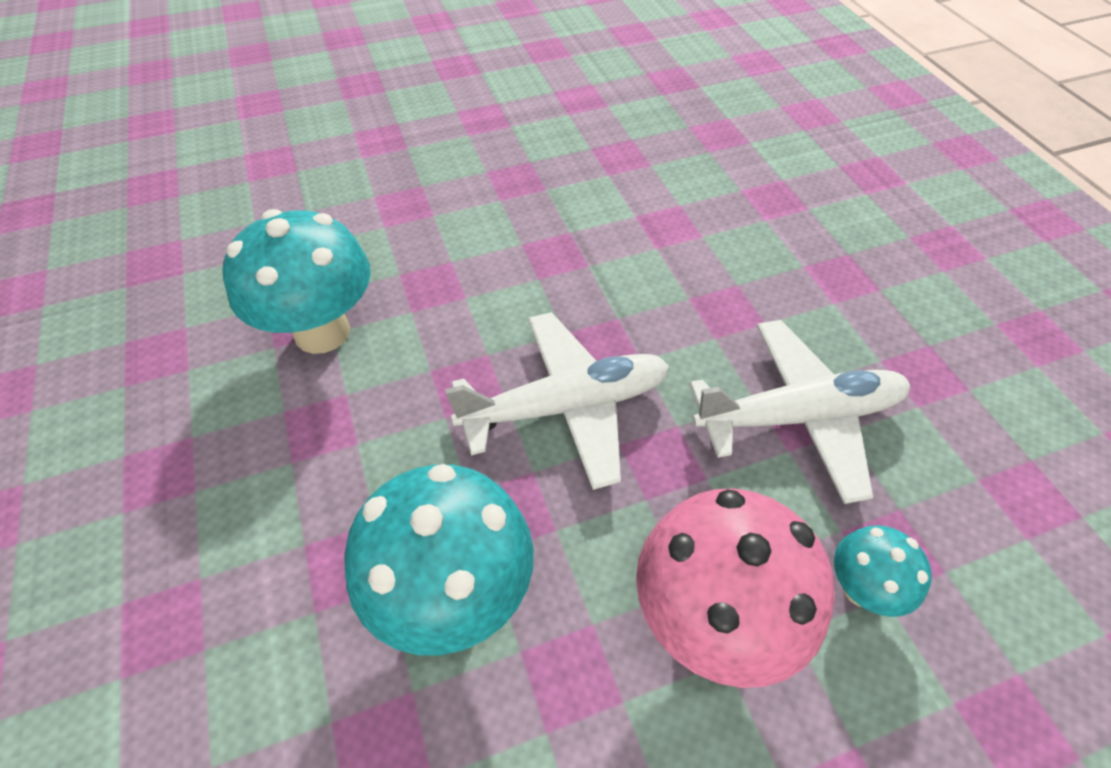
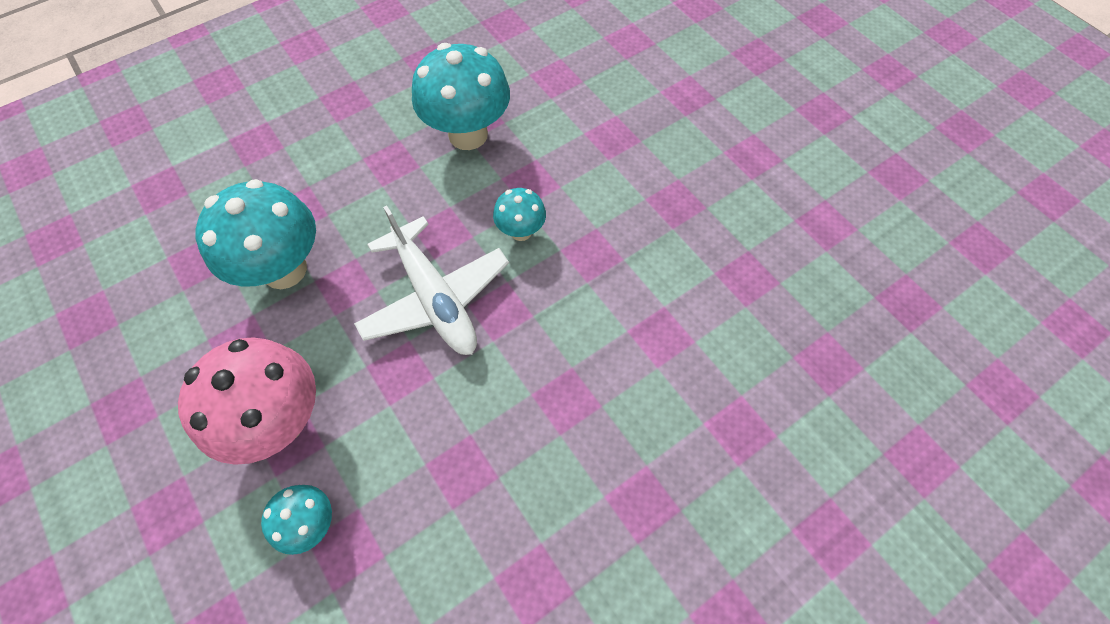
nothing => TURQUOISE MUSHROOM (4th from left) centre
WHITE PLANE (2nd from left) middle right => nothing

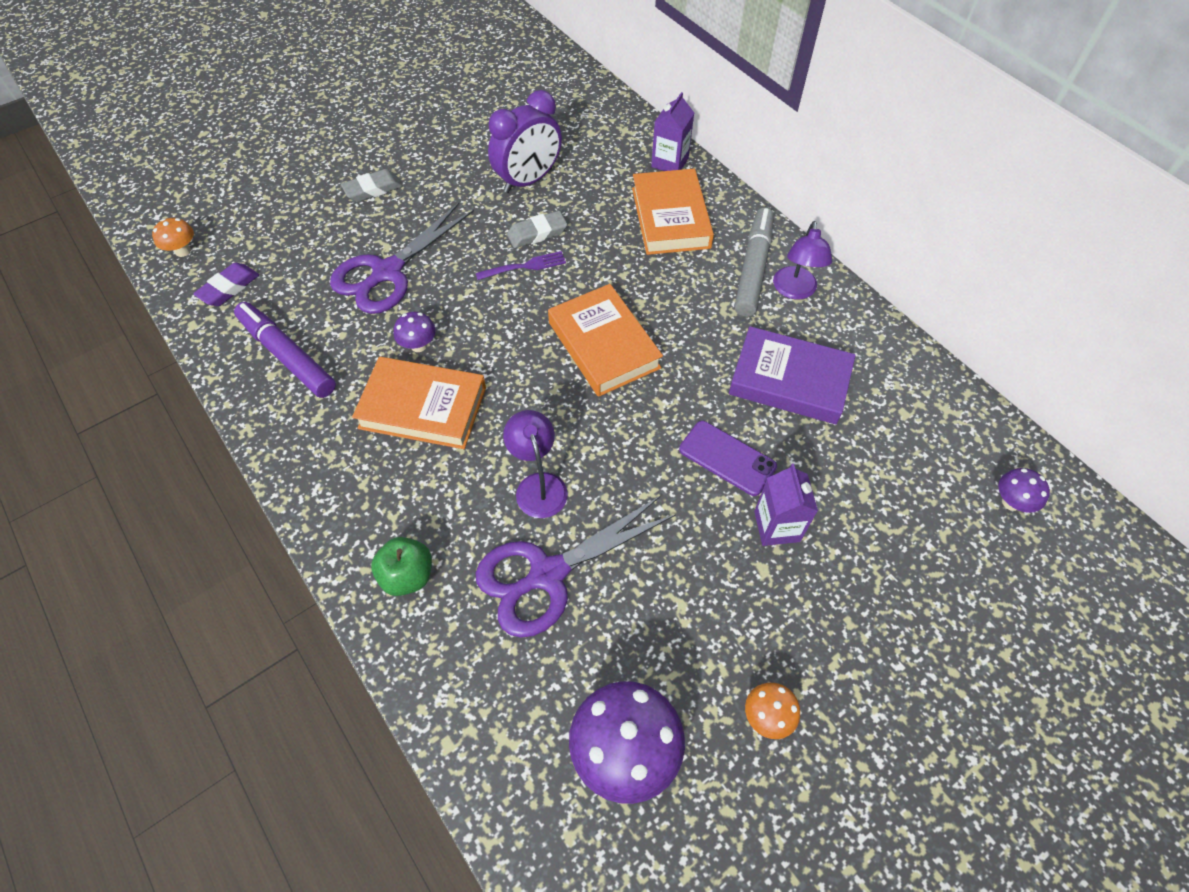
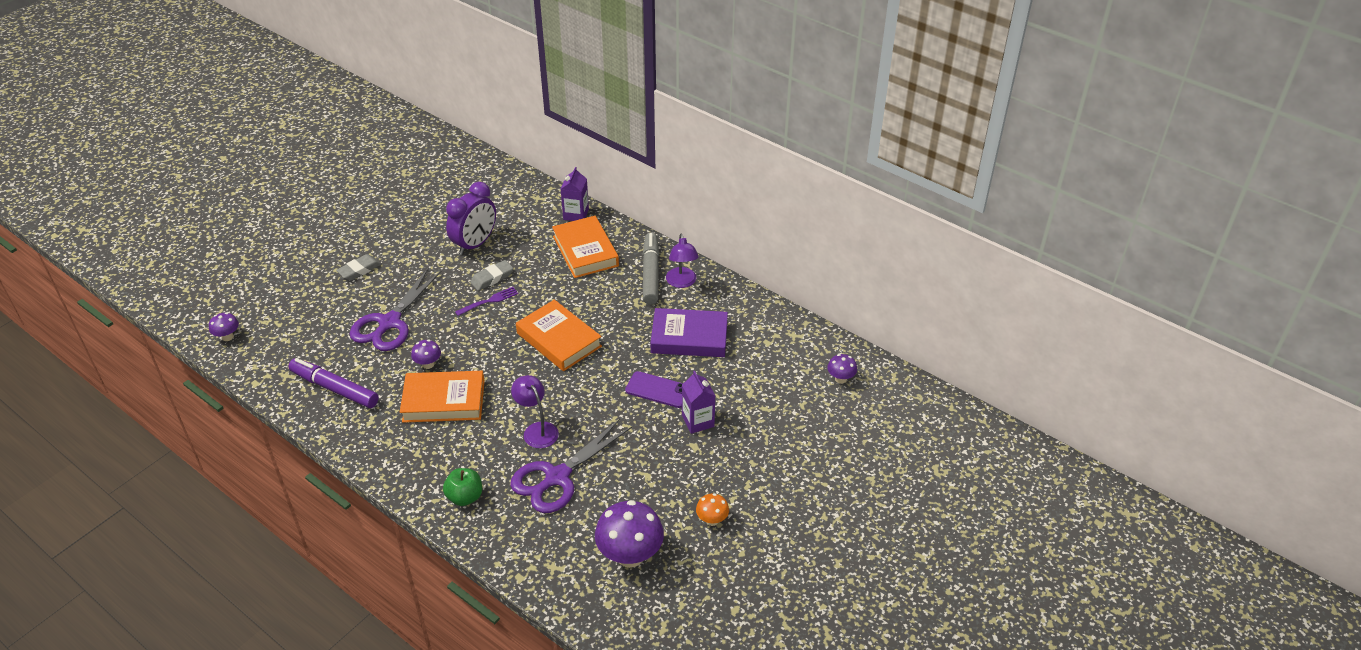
ORANGE MUSHROOM (1st from left) top left => PURPLE MUSHROOM (1st from left) middle left
PURPLE ERASER top left => nothing

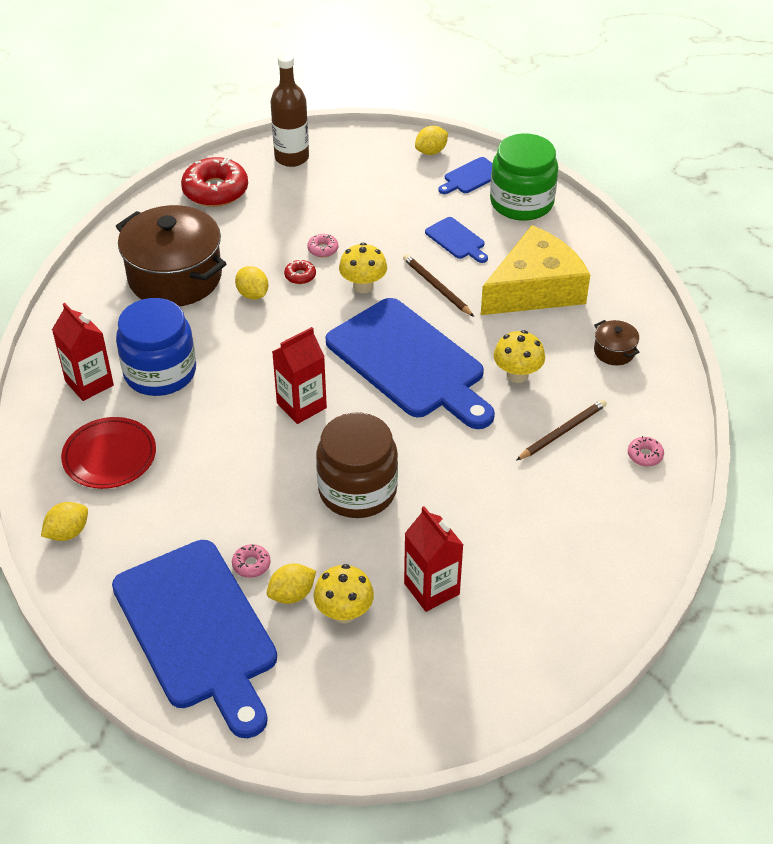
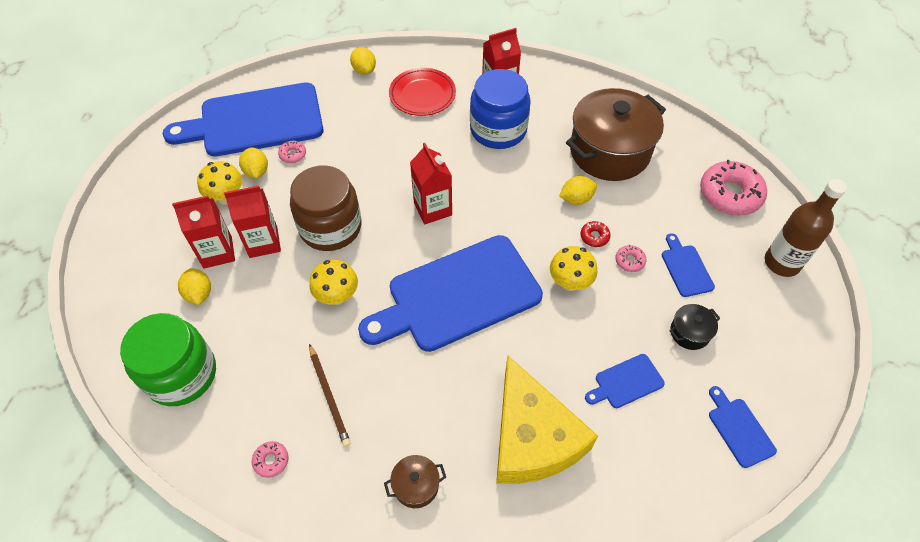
GREEN JAR top right => GREEN JAR middle left, moved
YELLOW LEMON (4th from left in the first image) top centre => YELLOW LEMON (1st from left) middle left, moved
nothing => RED CARTON (2nd from left) middle left
YELLOW MUSHROOM (3rd from left in the first image) middle right => YELLOW MUSHROOM (2nd from left) centre, moved
nothing => BLUE CUTTING BOARD (4th from left) middle right
nothing => BLACK POT middle right
RED DONUT (1st from left) top left => PINK DONUT (4th from left) middle right
BROWN PENCIL (1st from left) centre => nothing

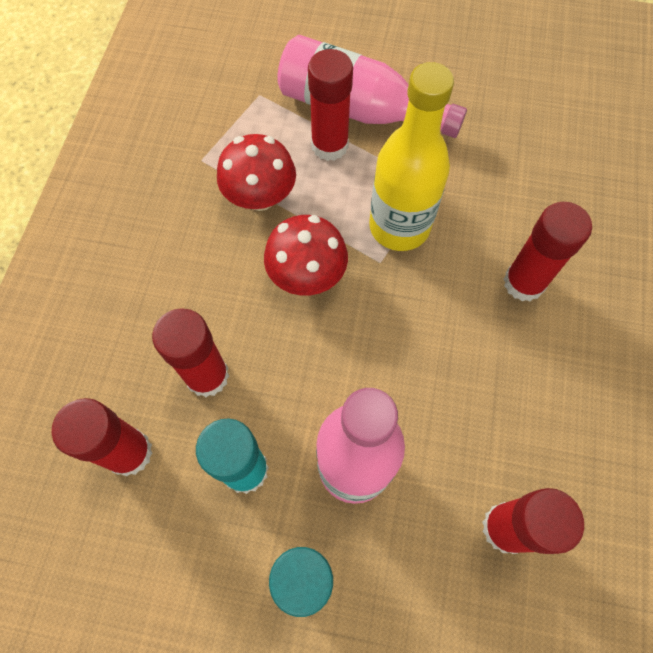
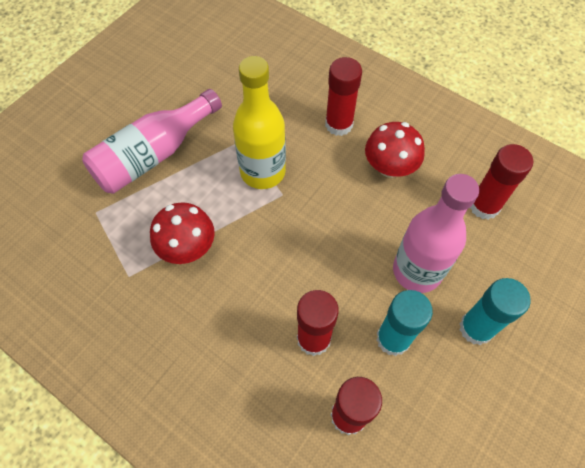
RED MUSHROOM (2nd from left) centre => RED MUSHROOM (2nd from left) top right, moved
RED GLUE STICK (3rd from left) top centre => nothing

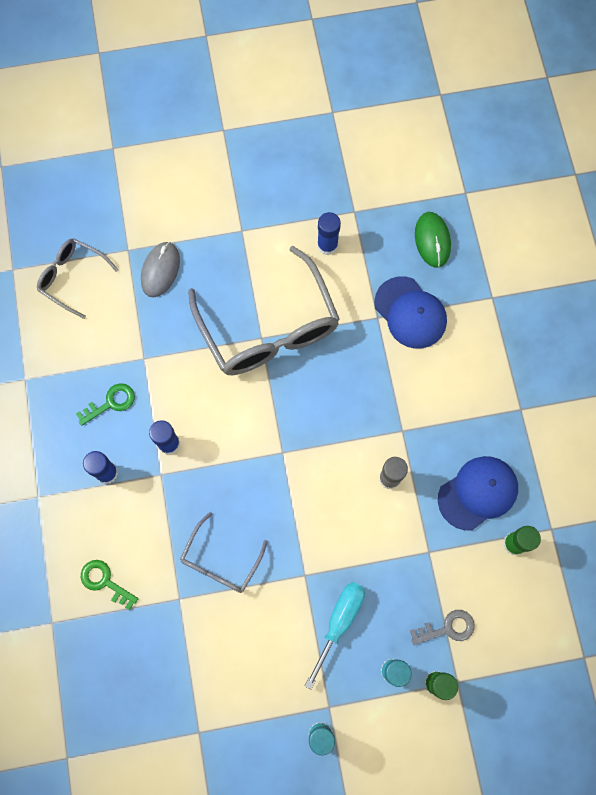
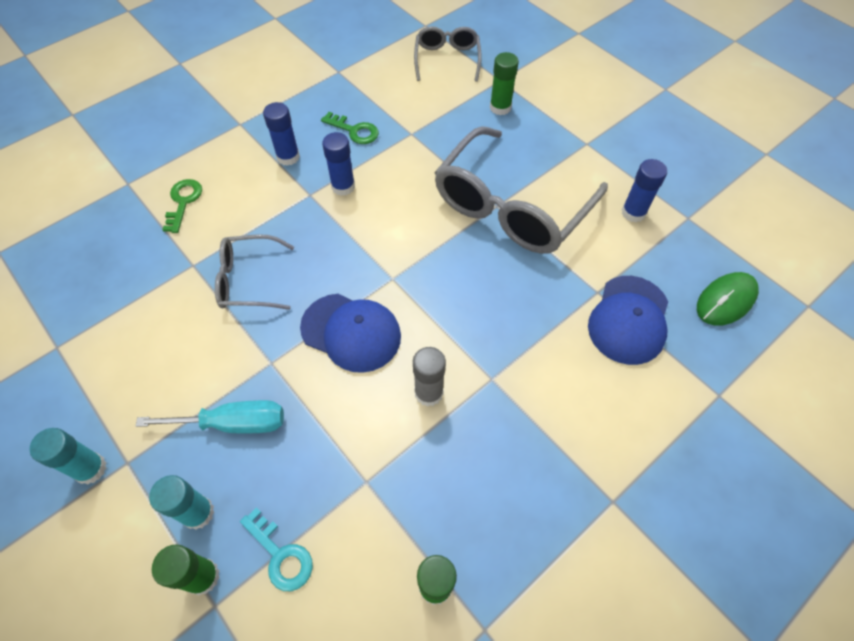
GREY KEY bottom right => TURQUOISE KEY bottom left
BLUE CAP (2nd from left in the first image) middle right => BLUE CAP (1st from left) centre, moved
GREY MOUSE middle left => GREEN GLUE STICK (3rd from left) top centre

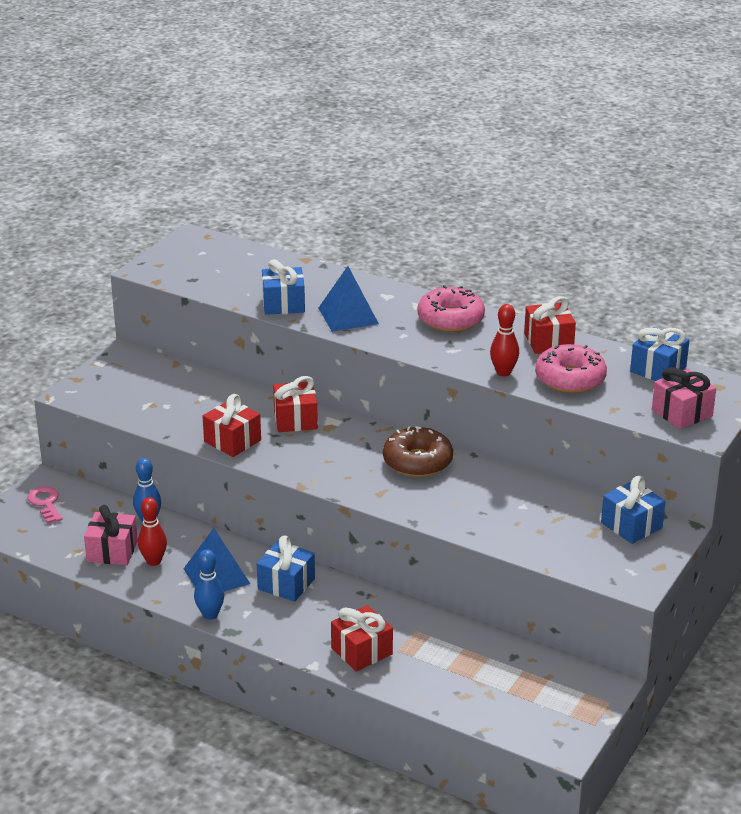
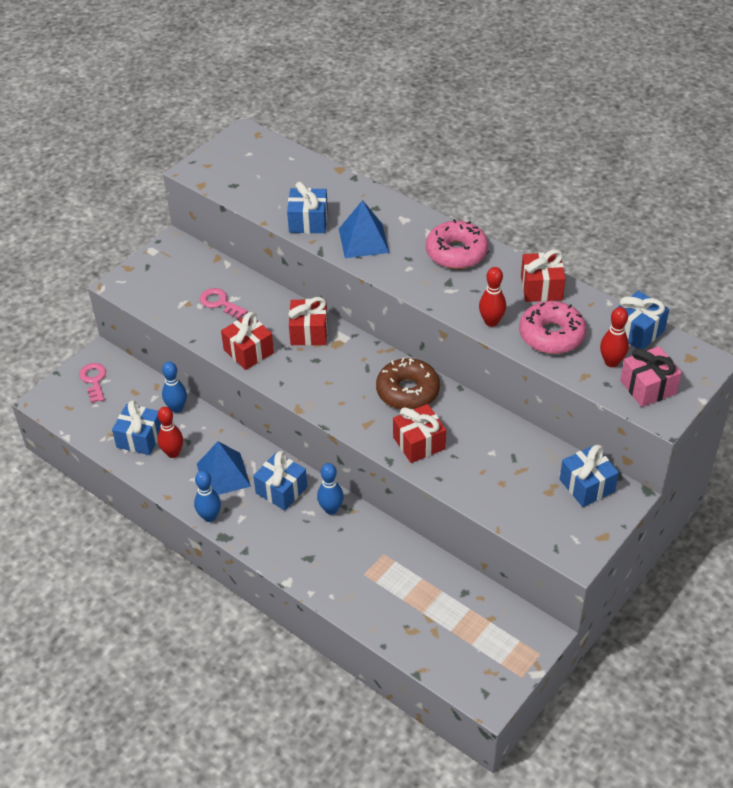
PINK GIFT (1st from left) middle left => BLUE GIFT (1st from left) middle left
nothing => PINK KEY (2nd from left) middle left
nothing => BLUE BOWLING PIN (3rd from left) centre
RED GIFT (3rd from left) bottom centre => RED GIFT (3rd from left) centre, moved
nothing => RED BOWLING PIN (3rd from left) middle right

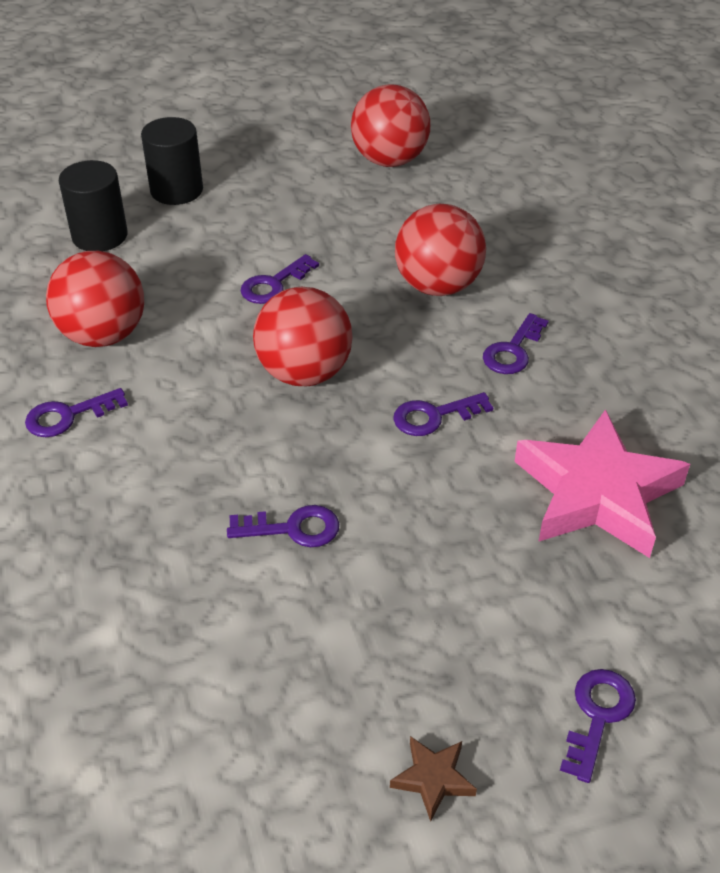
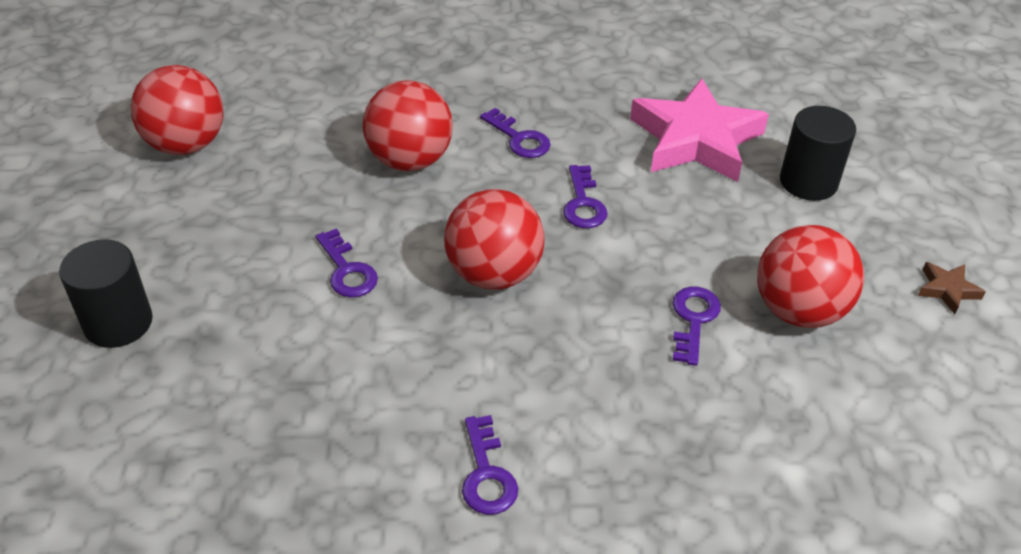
RED BALL (1st from left in the first image) middle left => RED BALL (4th from left) middle right, moved
BLACK CYLINDER (1st from left in the first image) top left => BLACK CYLINDER (2nd from left) top right, moved
PURPLE KEY (6th from left) bottom right => nothing

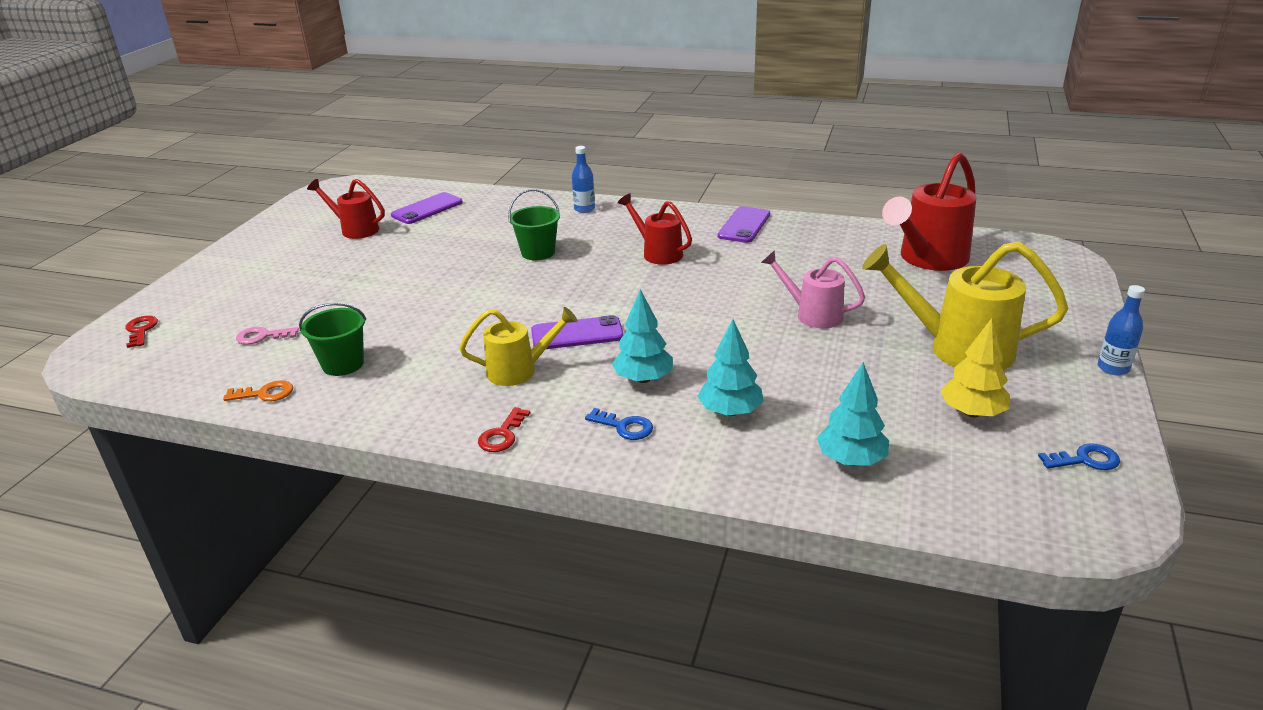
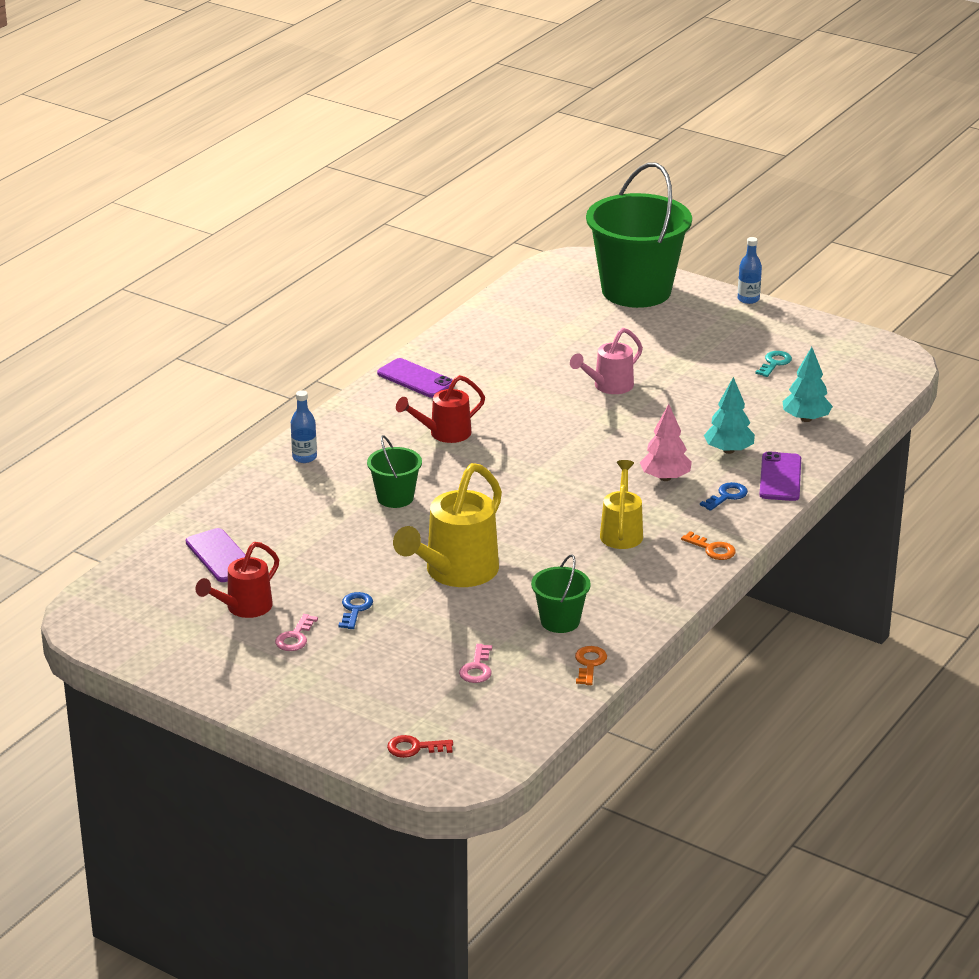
nothing => PINK KEY (1st from left) middle left
BLUE KEY (2nd from left in the first image) middle right => BLUE KEY (1st from left) centre, moved
YELLOW WATERING CAN (2nd from left in the first image) middle right => YELLOW WATERING CAN (1st from left) centre, moved
nothing => GREEN BUCKET (3rd from left) top centre
TURQUOISE TREE (1st from left) centre => PINK TREE middle right
RED KEY (2nd from left) centre => ORANGE KEY (2nd from left) middle right
YELLOW TREE middle right => TURQUOISE KEY middle right
PURPLE PHONE (2nd from left in the first image) centre => PURPLE PHONE (3rd from left) middle right, moved
RED WATERING CAN (3rd from left) top right => nothing

